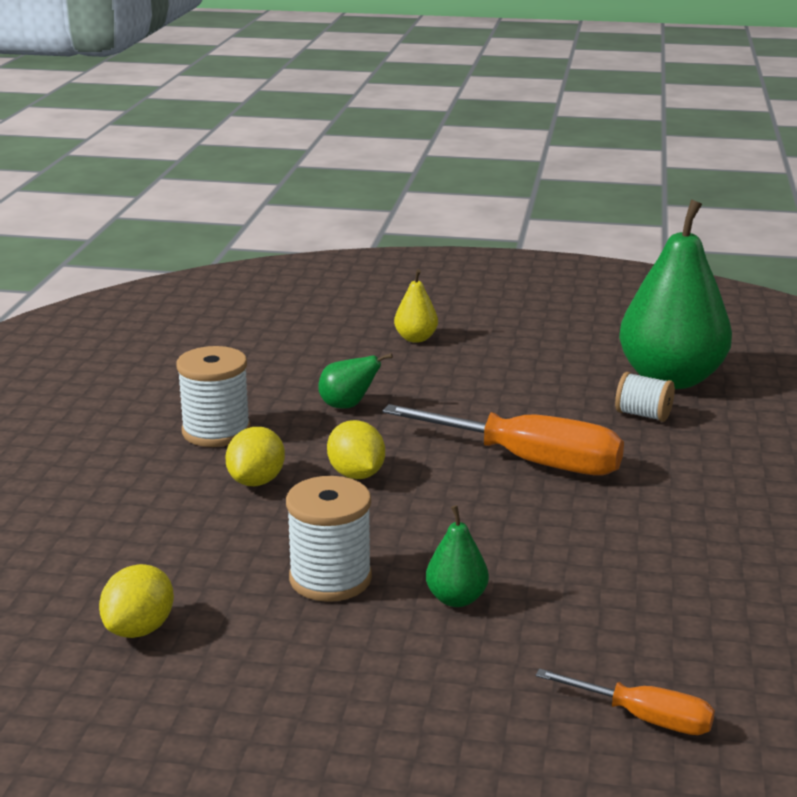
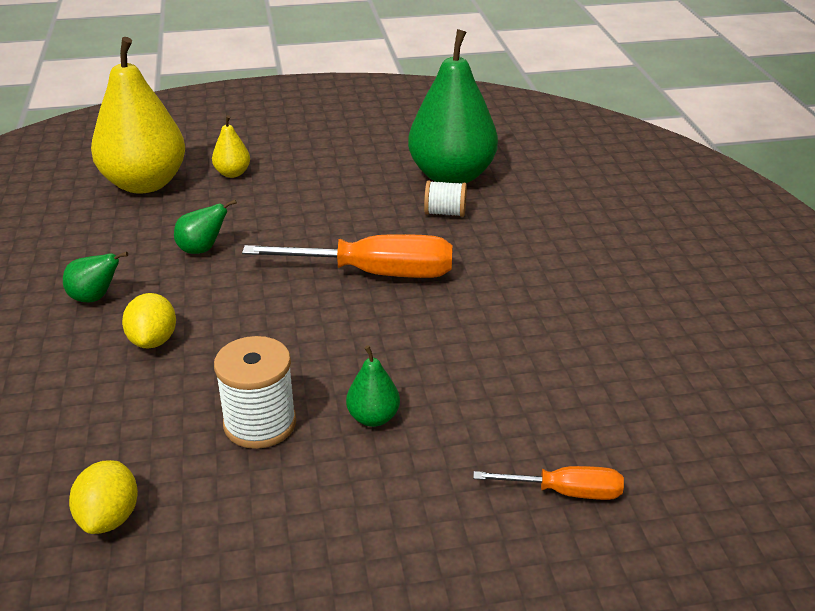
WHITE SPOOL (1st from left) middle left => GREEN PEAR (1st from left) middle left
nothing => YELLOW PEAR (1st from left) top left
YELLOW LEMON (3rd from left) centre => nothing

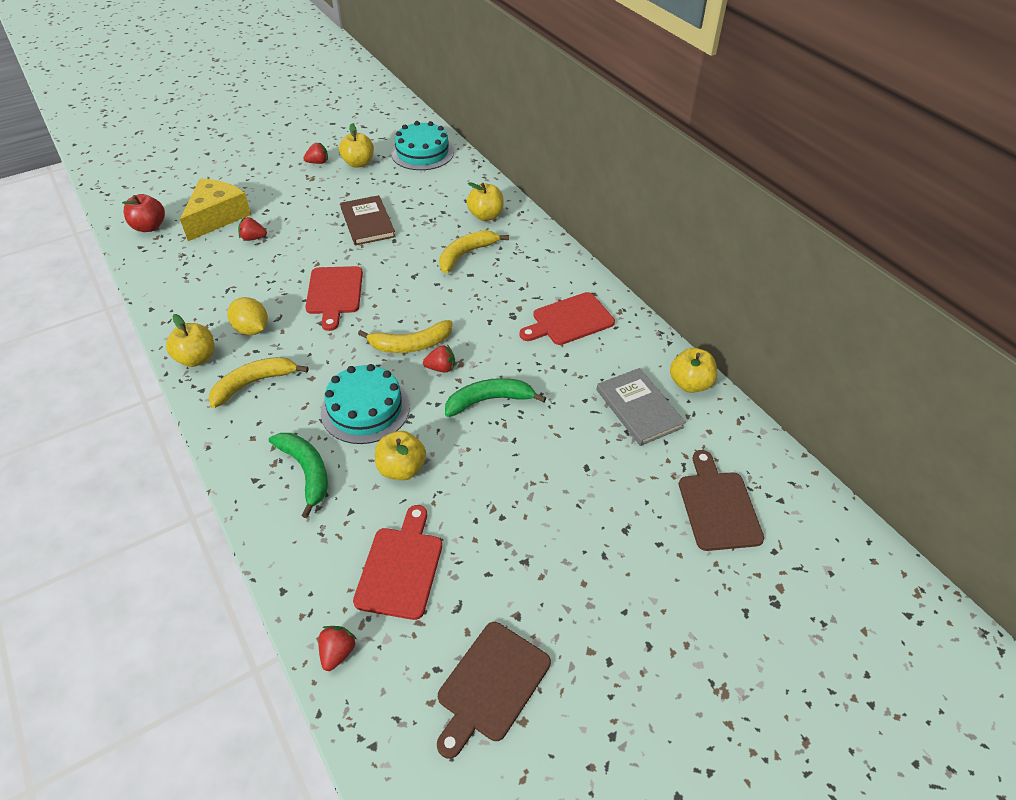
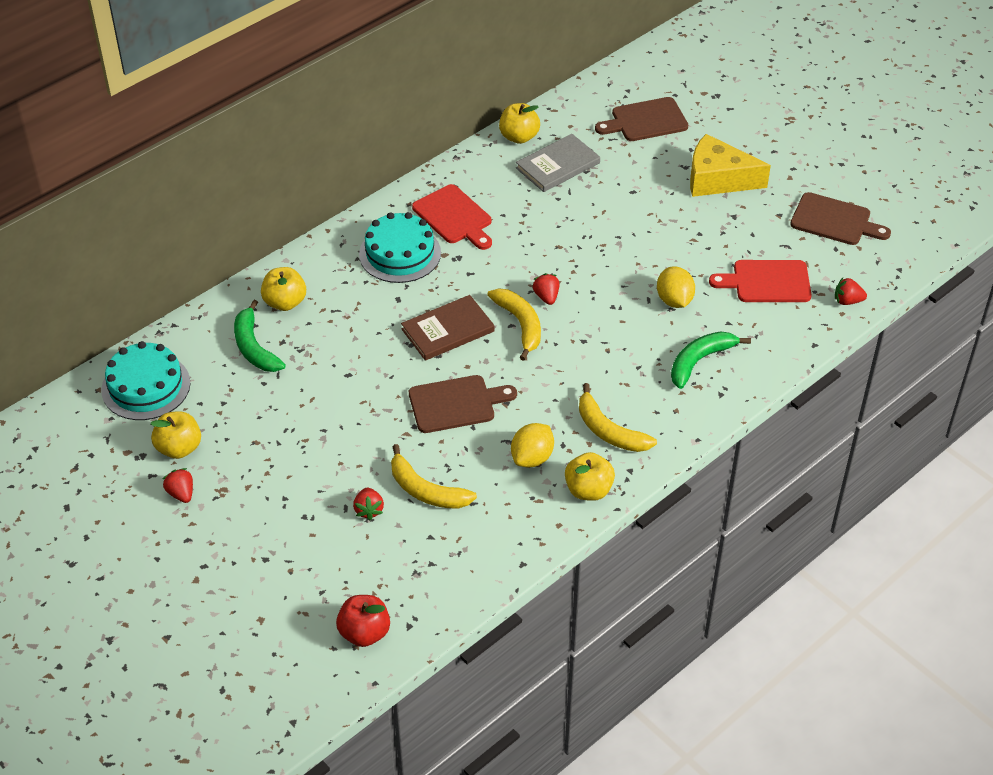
GREEN BANANA (2nd from left in the first image) centre => GREEN BANANA (1st from left) middle left, moved
TURQUOISE CAKE (1st from left in the first image) centre => TURQUOISE CAKE (2nd from left) top centre, moved
YELLOW BANANA (3rd from left in the first image) top centre => YELLOW BANANA (1st from left) centre, moved
BROWN BOOK top centre => BROWN BOOK centre, moved
RED CUTTING BOARD (1st from left) middle left => BROWN CUTTING BOARD (1st from left) centre
YELLOW APPLE (3rd from left) centre => YELLOW LEMON (2nd from left) middle right
YELLOW CHEESE top left => YELLOW CHEESE top right, moved

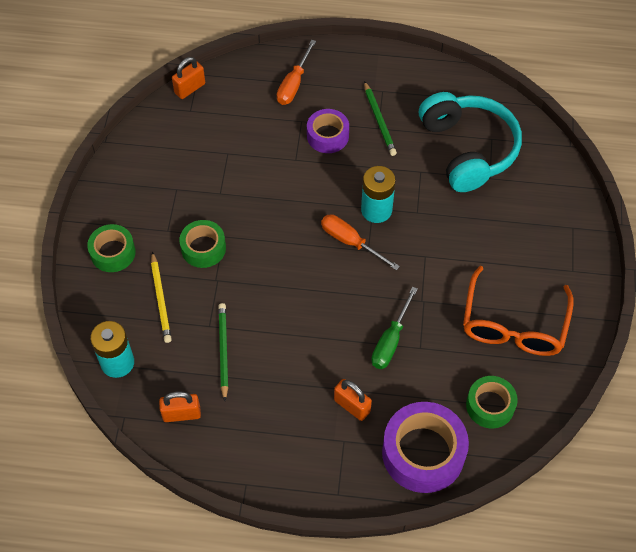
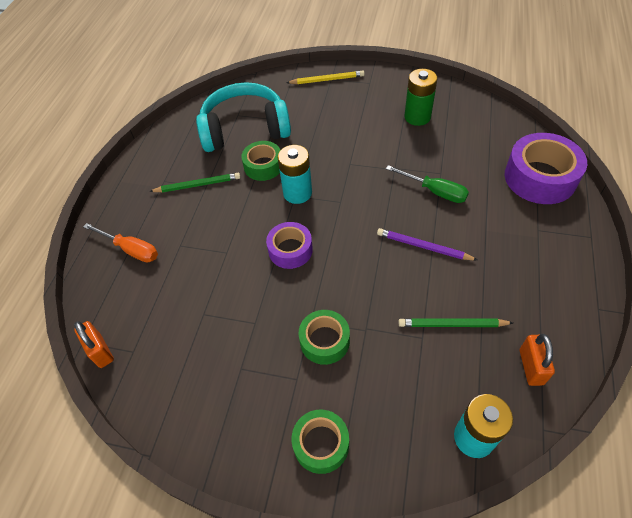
GREEN TAPE (3rd from left in the first image) bottom right => GREEN TAPE (1st from left) top centre, moved
PURPLE TAPE (1st from left) top centre => PURPLE TAPE (1st from left) centre, moved
YELLOW PENCIL middle left => YELLOW PENCIL top centre, moved
nothing => PURPLE PENCIL middle right
ORANGE GLASSES middle right => GREEN BATTERY top centre
ORANGE SCREWDRIVER (2nd from left) centre => nothing
ORANGE PADLOCK (3rd from left) bottom centre => nothing

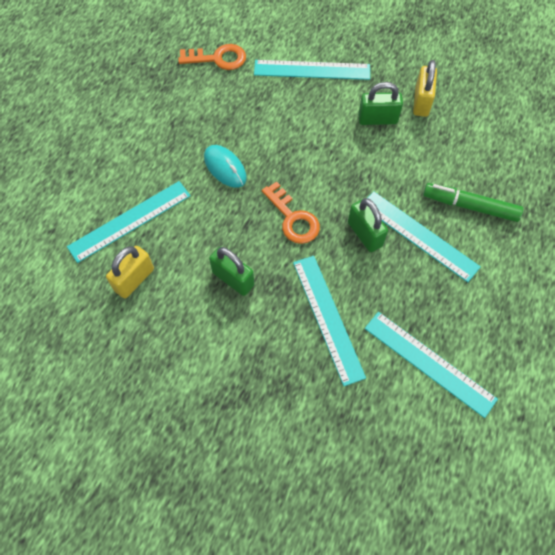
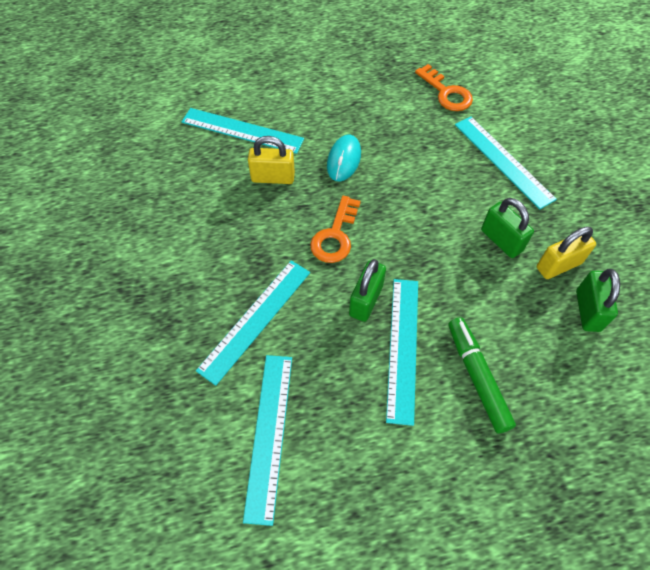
YELLOW PADLOCK (1st from left) middle left => YELLOW PADLOCK (1st from left) top centre, moved
GREEN PADLOCK (1st from left in the first image) centre => GREEN PADLOCK (3rd from left) middle right, moved

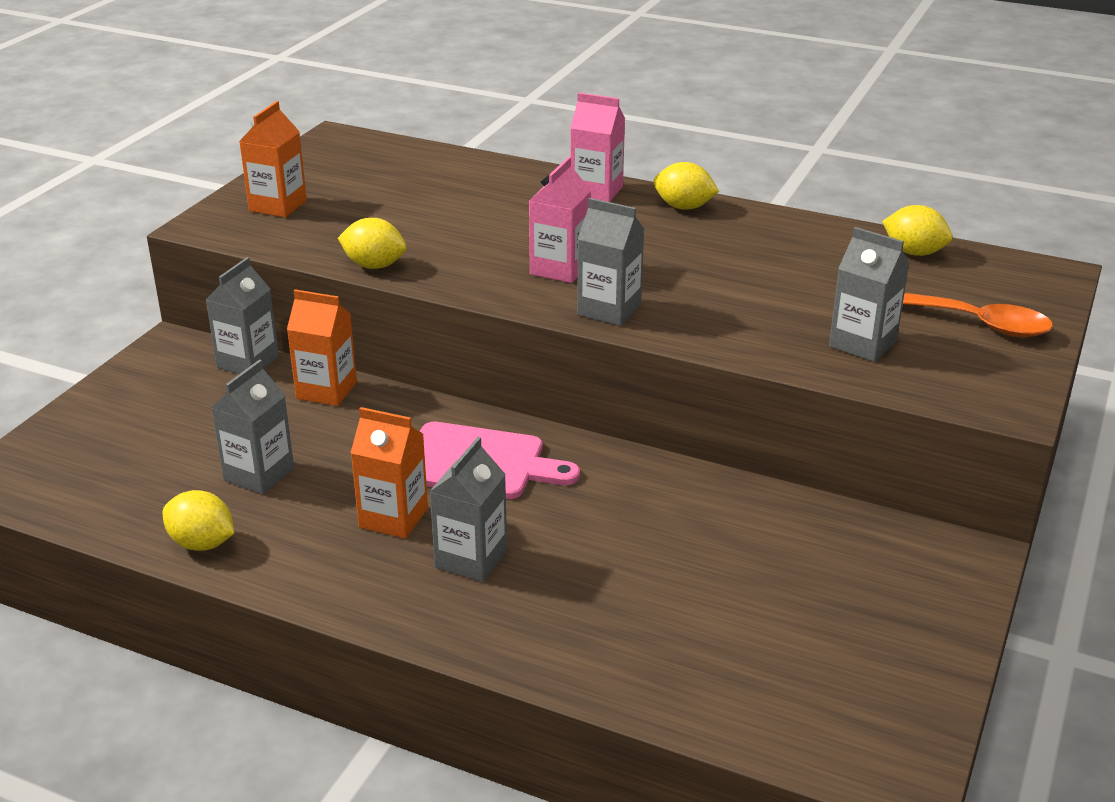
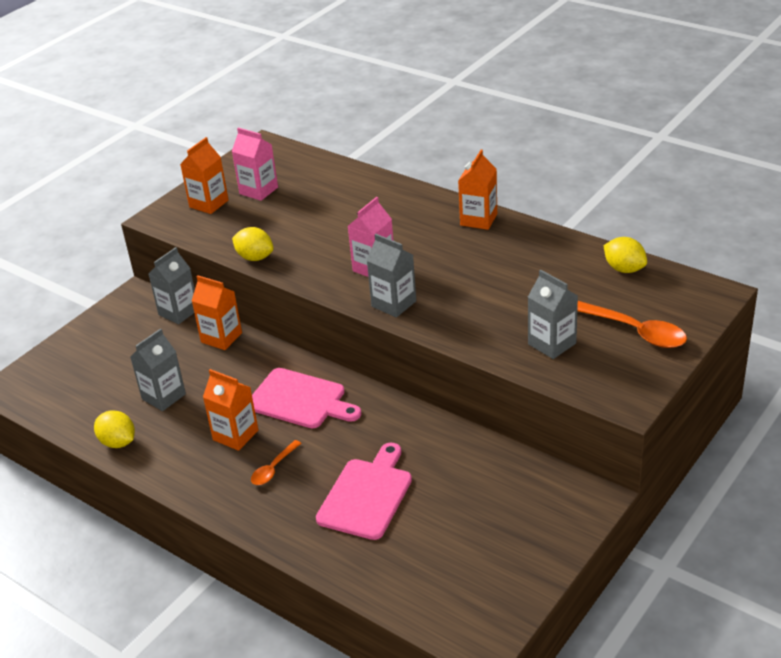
PINK CARTON (2nd from left in the first image) top centre => PINK CARTON (1st from left) top left, moved
GREY CARTON (3rd from left) centre => ORANGE SPOON (1st from left) bottom centre
nothing => PINK CUTTING BOARD (2nd from left) bottom centre
YELLOW LEMON (3rd from left) top centre => ORANGE CARTON (4th from left) top centre

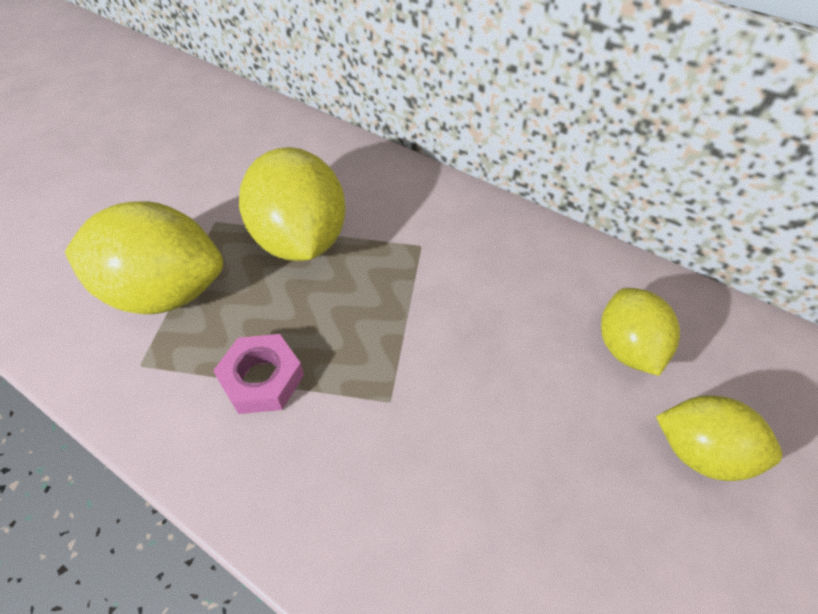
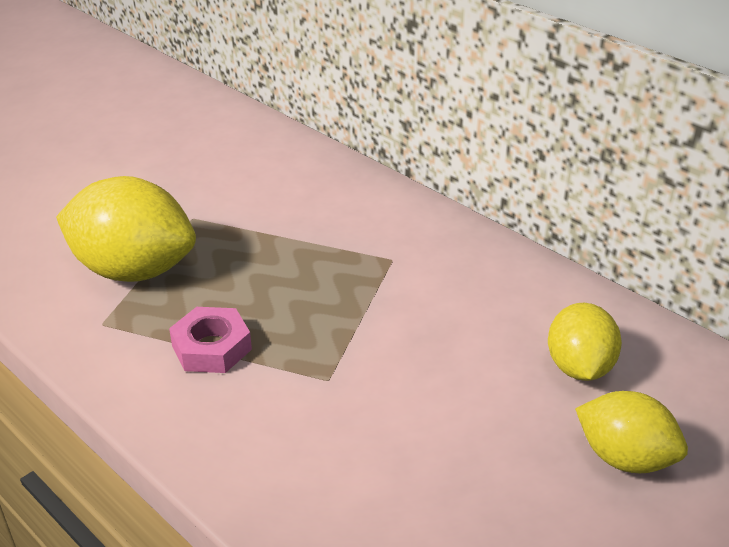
YELLOW LEMON (2nd from left) top centre => nothing

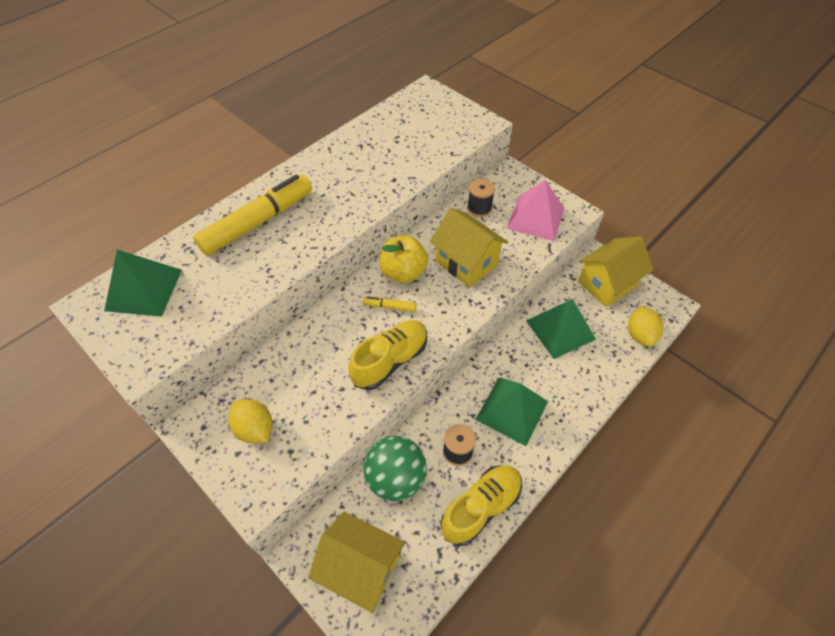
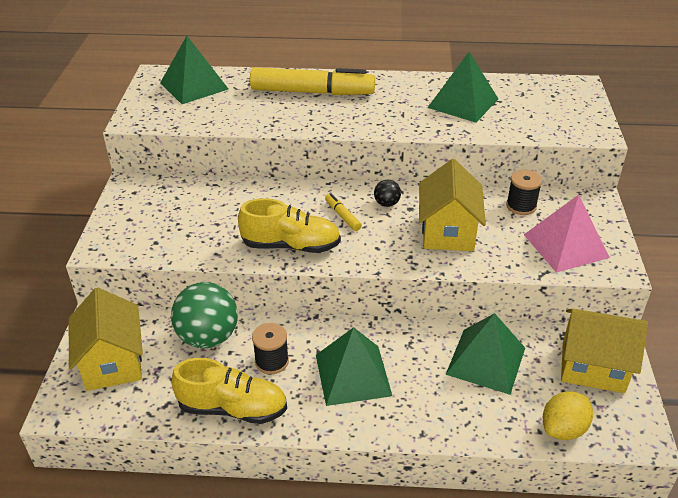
YELLOW APPLE centre => BLACK BALL centre
nothing => GREEN PYRAMID (3rd from left) top right
YELLOW LEMON (1st from left) middle left => nothing

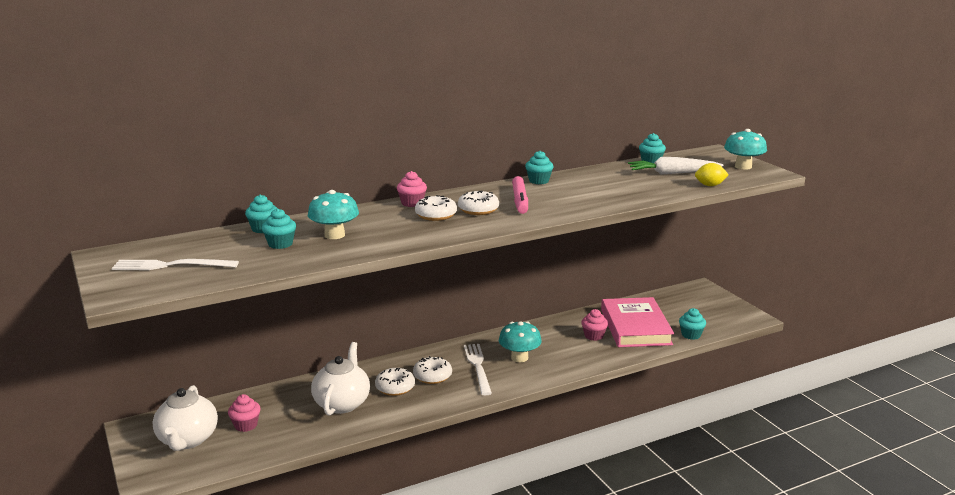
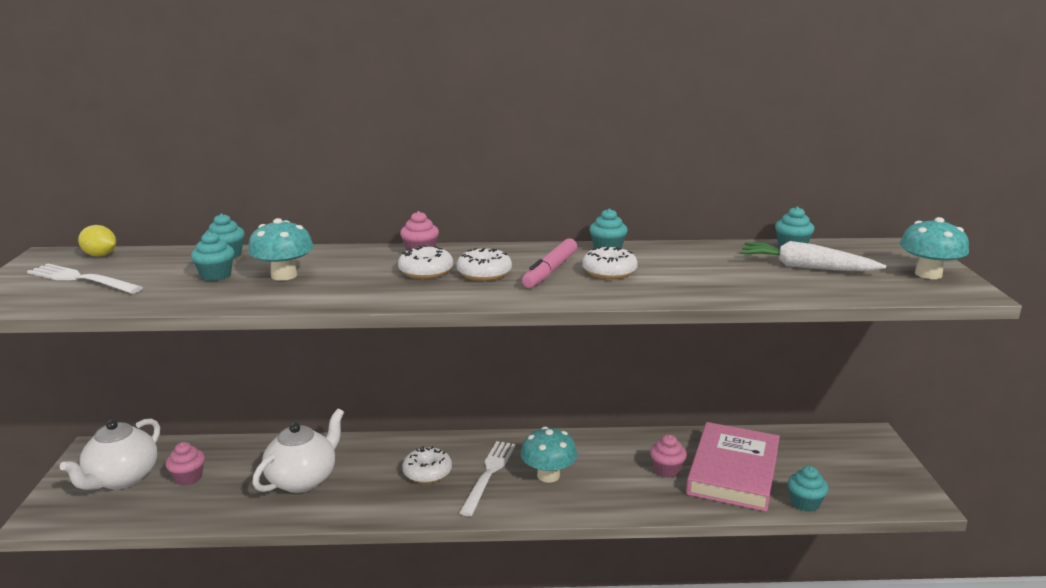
YELLOW LEMON middle right => YELLOW LEMON middle left, moved
WHITE DONUT (1st from left in the first image) bottom centre => WHITE DONUT (4th from left) centre, moved

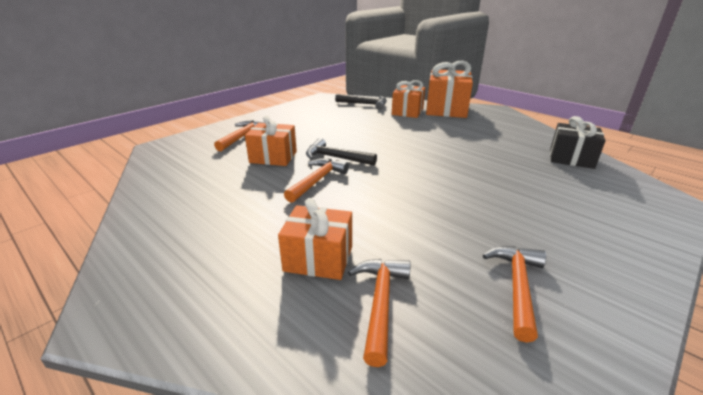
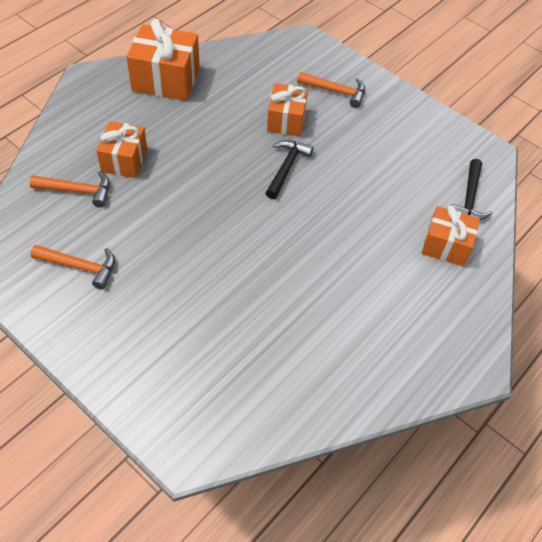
ORANGE GIFT (4th from left in the first image) top centre => ORANGE GIFT (2nd from left) top left, moved
ORANGE HAMMER (2nd from left) centre => nothing
BLACK GIFT middle right => nothing

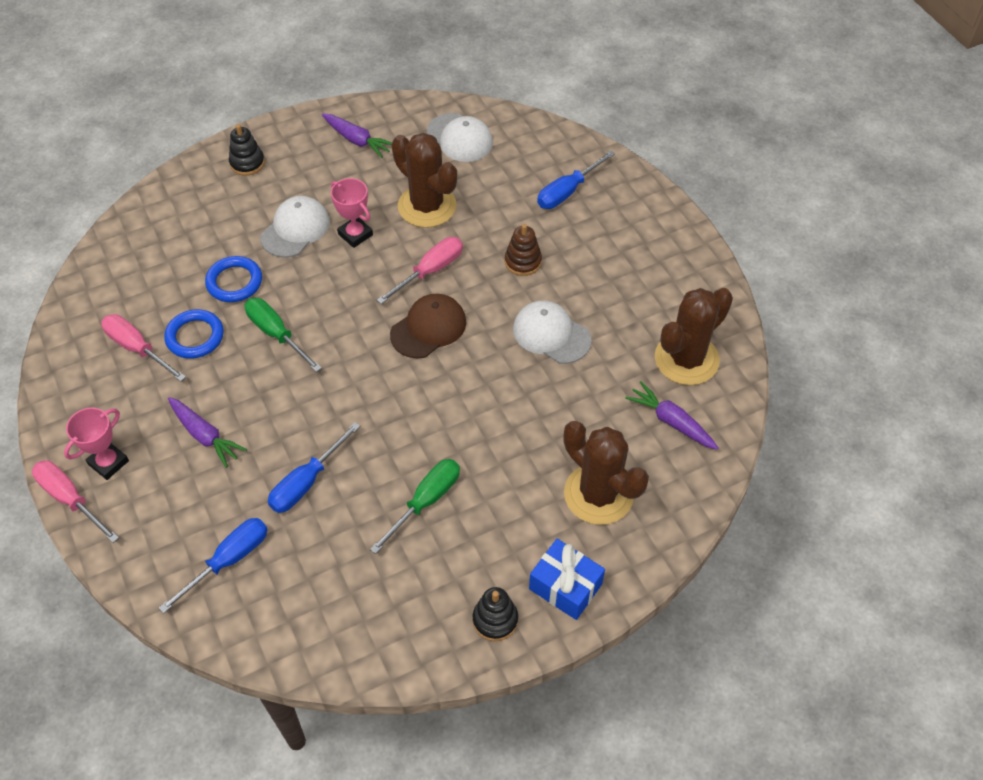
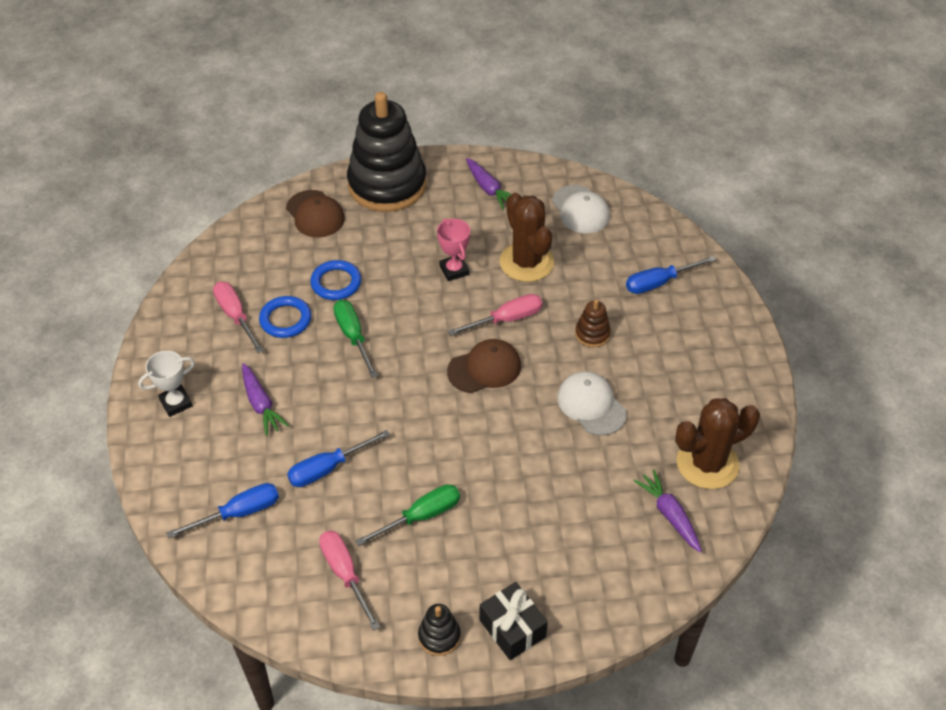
PINK TROPHY (1st from left) middle left => WHITE TROPHY middle left
nothing => BROWN CAP (1st from left) top left
PINK SCREWDRIVER (1st from left in the first image) middle left => PINK SCREWDRIVER (2nd from left) bottom centre, moved
BLACK STACKING TOY (1st from left) top left => BLACK STACKING TOY (1st from left) top centre, x2.49
BLUE GIFT bottom centre => BLACK GIFT bottom centre
WHITE CAP (1st from left) top left => nothing
BROWN CACTUS (2nd from left) centre => nothing

